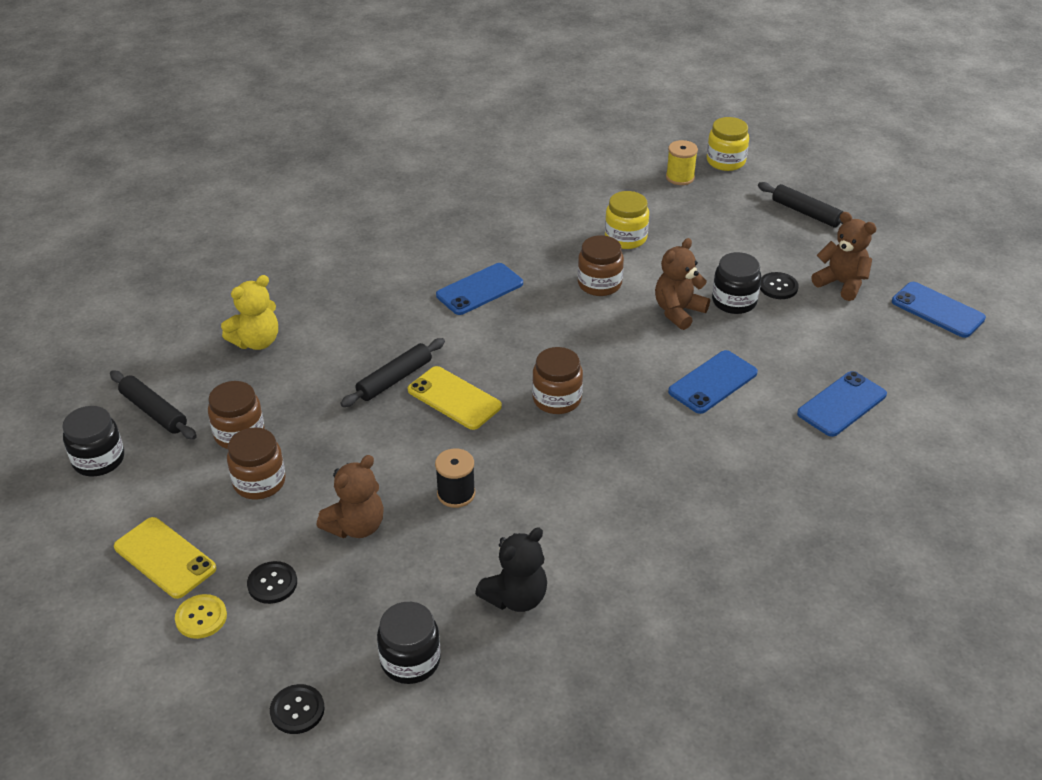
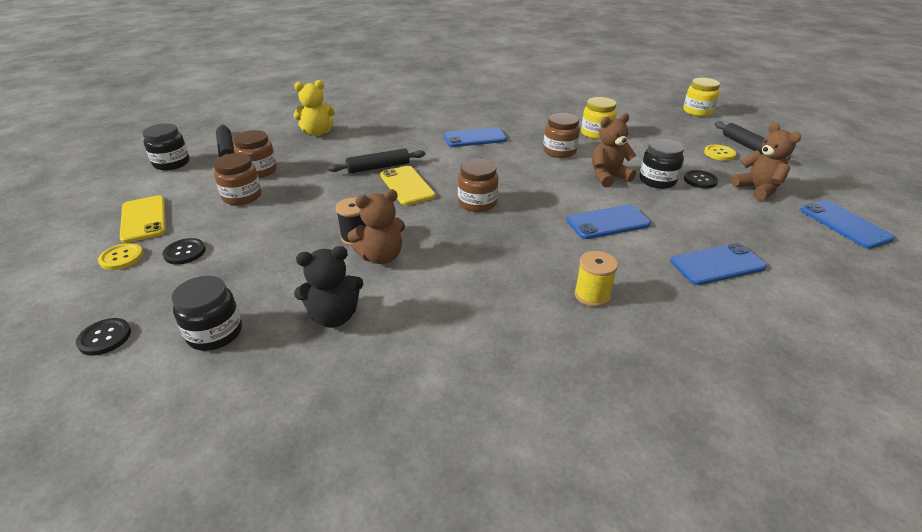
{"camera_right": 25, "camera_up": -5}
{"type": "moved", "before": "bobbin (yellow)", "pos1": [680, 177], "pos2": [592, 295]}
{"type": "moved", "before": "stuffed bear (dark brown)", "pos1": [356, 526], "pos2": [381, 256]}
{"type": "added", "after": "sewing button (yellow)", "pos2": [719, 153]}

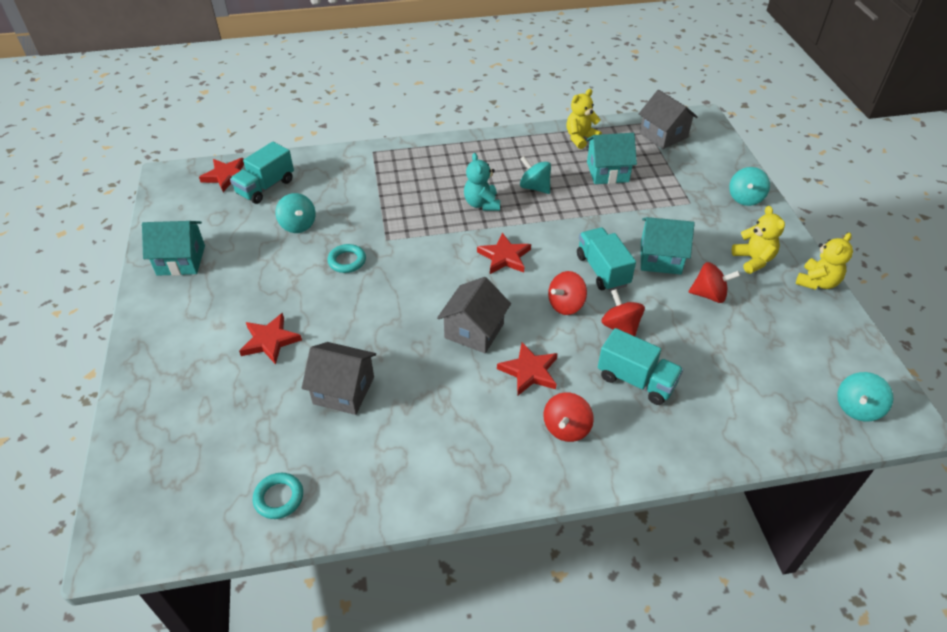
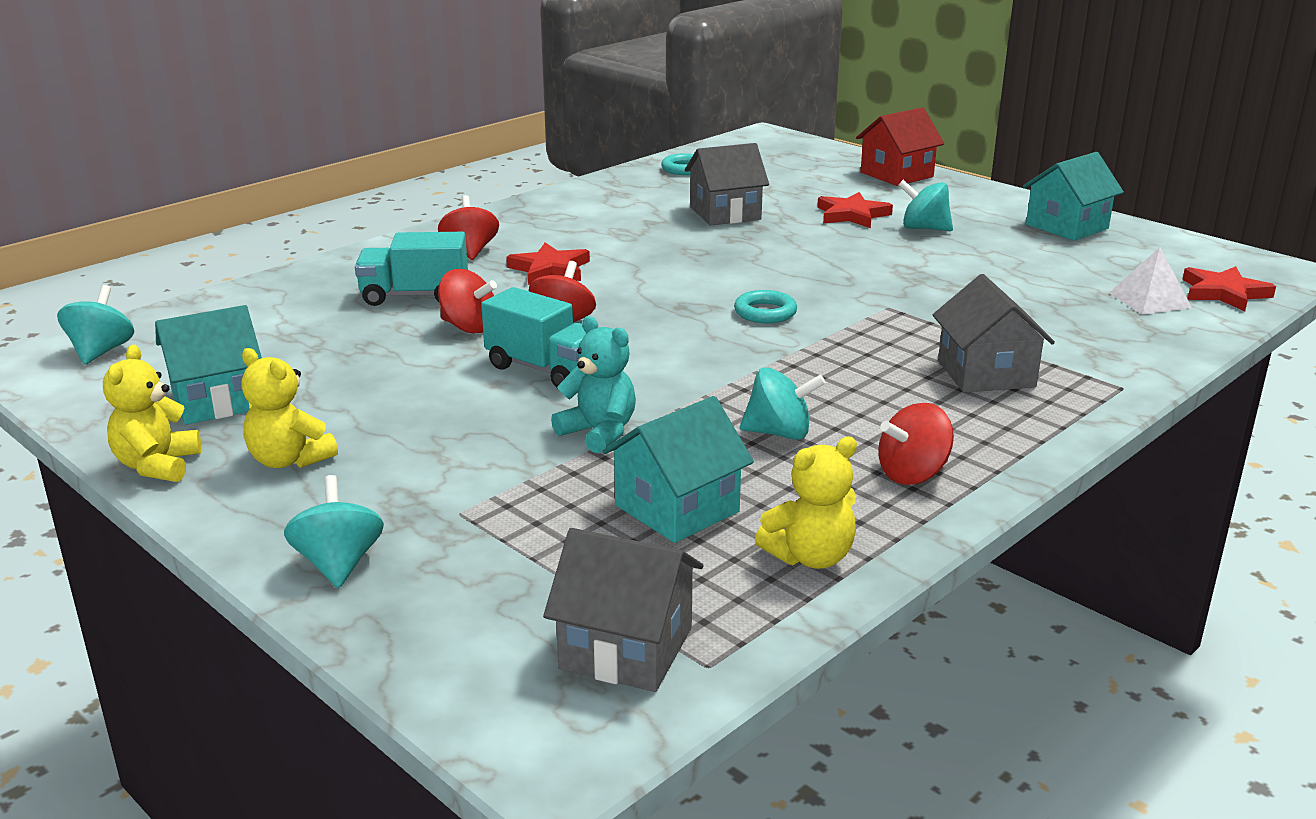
{"camera_right": 145, "camera_up": -20}
{"type": "turned", "before": "stuffed bear (yellow)", "pos1": [580, 138], "pos2": [810, 557], "turn": 45}
{"type": "replaced", "before": "toy truck (teal)", "after": "solid pyramid (pure white)", "pos1": [266, 187], "pos2": [1149, 300]}
{"type": "moved", "before": "stuffed bear (teal)", "pos1": [482, 204], "pos2": [599, 433]}
{"type": "moved", "before": "whirligig (teal)", "pos1": [298, 225], "pos2": [924, 228]}
{"type": "moved", "before": "toy house (teal)", "pos1": [660, 258], "pos2": [217, 400]}
{"type": "removed", "before": "five-pointed star (red)", "pos1": [504, 257]}
{"type": "moved", "before": "hoop (teal)", "pos1": [347, 261], "pos2": [765, 312]}
{"type": "moved", "before": "whirligig (red)", "pos1": [709, 295], "pos2": [912, 474]}
{"type": "moved", "before": "toy house (gray)", "pos1": [474, 331], "pos2": [986, 374]}
{"type": "added", "after": "toy house (red)", "pos2": [896, 174]}

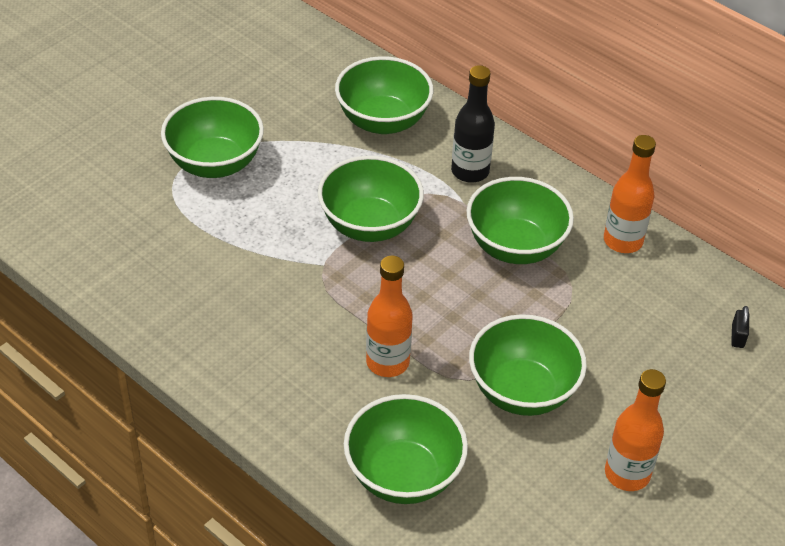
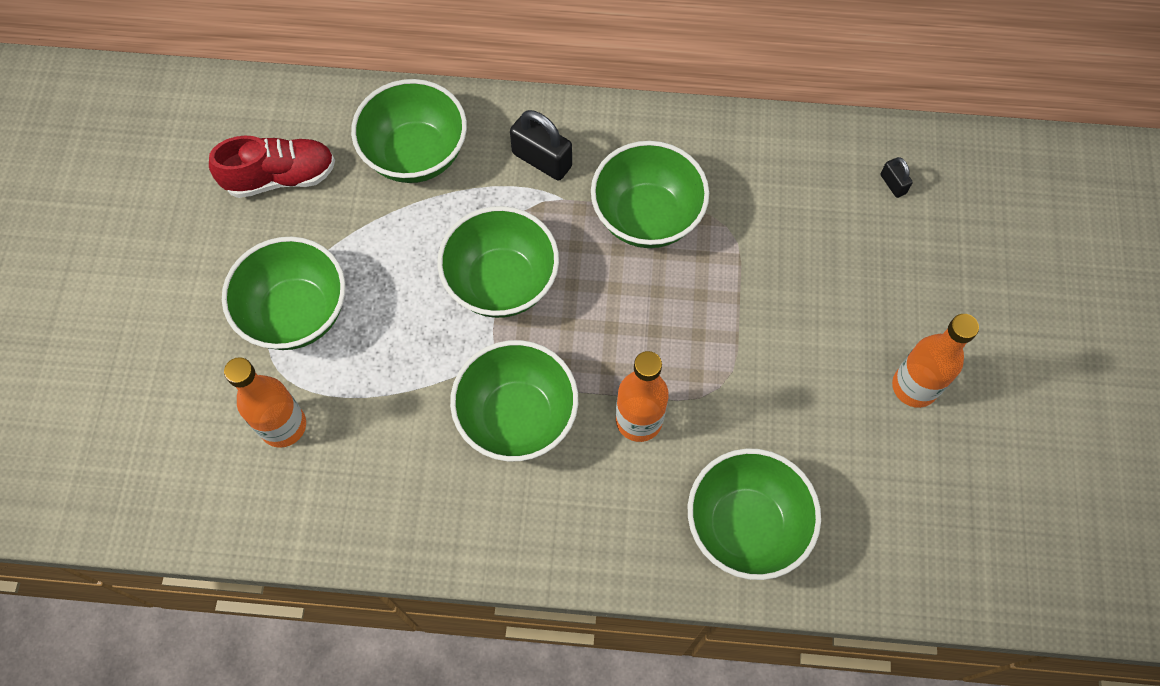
{"camera_right": -35, "camera_up": 20}
{"type": "replaced", "before": "drink bottle (jet-black)", "after": "lock (jet-black)", "pos1": [470, 171], "pos2": [542, 160]}
{"type": "moved", "before": "drink bottle (bright orange)", "pos1": [623, 241], "pos2": [283, 426]}
{"type": "moved", "before": "serving bowl (green)", "pos1": [522, 391], "pos2": [517, 417]}
{"type": "added", "after": "sneaker (red)", "pos2": [281, 177]}

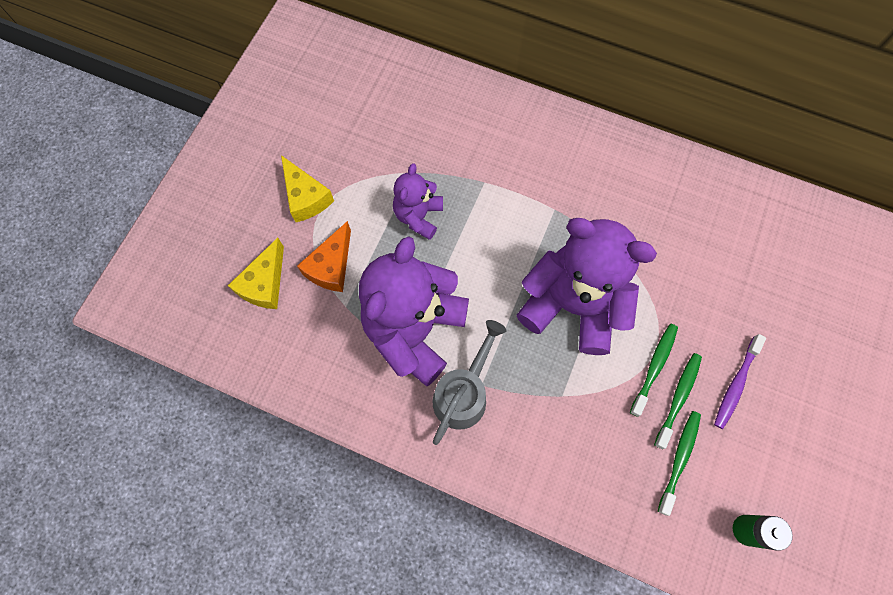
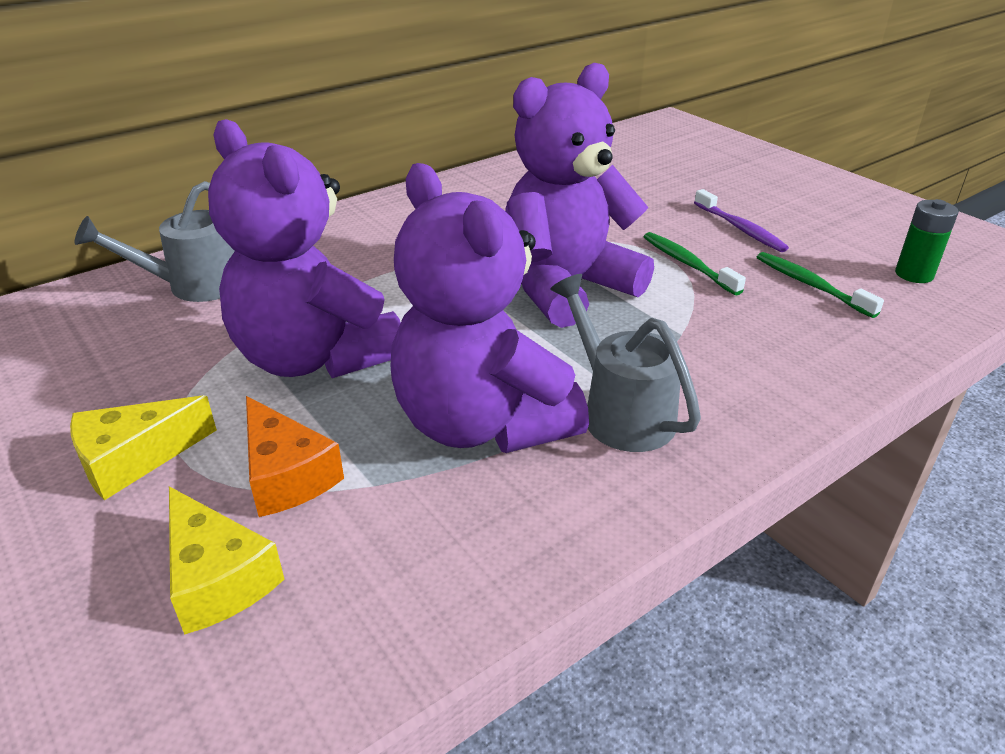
{"camera_right": -60, "camera_up": -35}
{"type": "turned", "before": "piece of cheese (yellow)", "pos1": [306, 197], "pos2": [134, 459], "turn": 150}
{"type": "resized", "before": "stuffed bear (violet)", "pos1": [418, 216], "pos2": [315, 357], "scale": 1.9}
{"type": "removed", "before": "toothbrush (green)", "pos1": [678, 398]}
{"type": "added", "after": "watering pot (gray)", "pos2": [194, 286]}

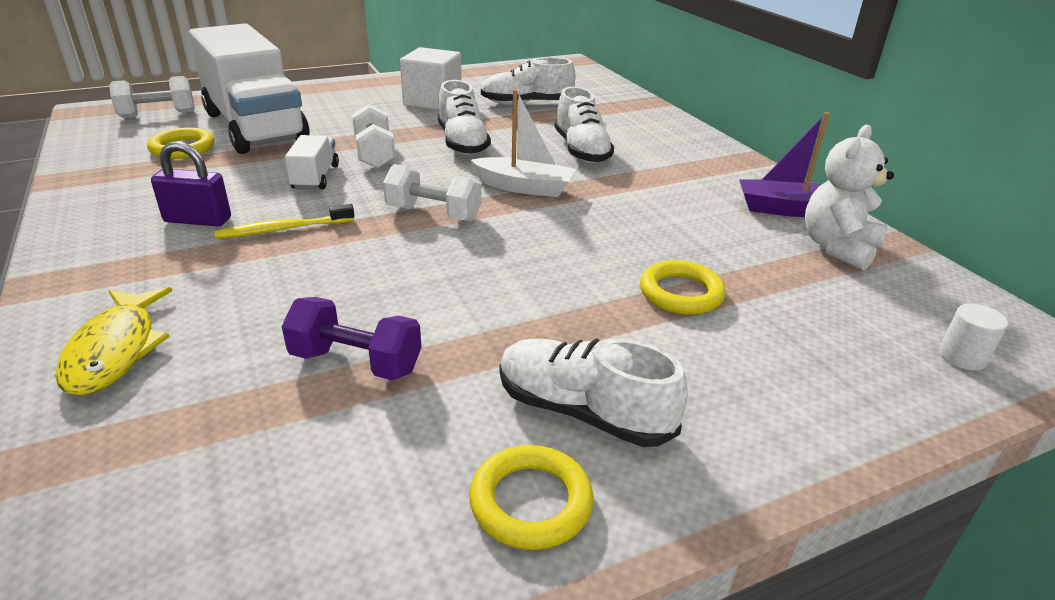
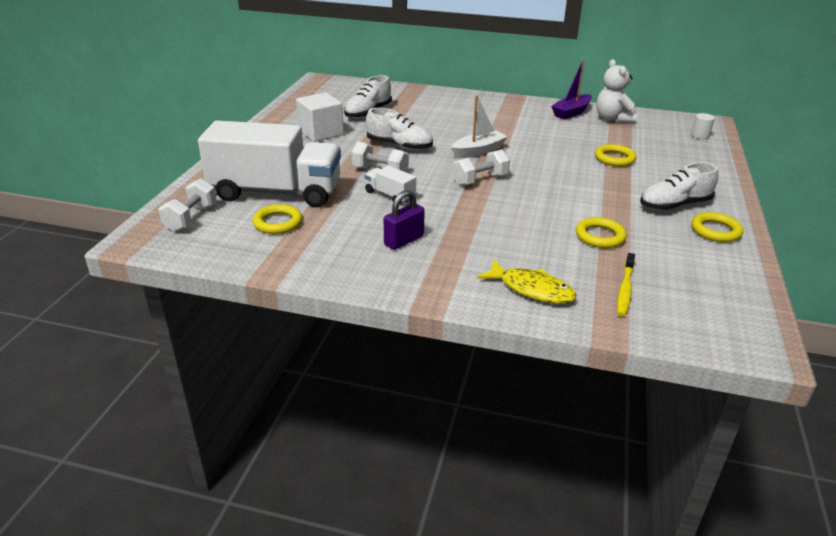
{"camera_right": -50, "camera_up": 0}
{"type": "removed", "before": "sneaker (pure white)", "pos1": [581, 150]}
{"type": "moved", "before": "toothbrush (yellow)", "pos1": [283, 229], "pos2": [625, 289]}
{"type": "replaced", "before": "free weight (violet)", "after": "hoop (yellow)", "pos1": [356, 362], "pos2": [600, 236]}

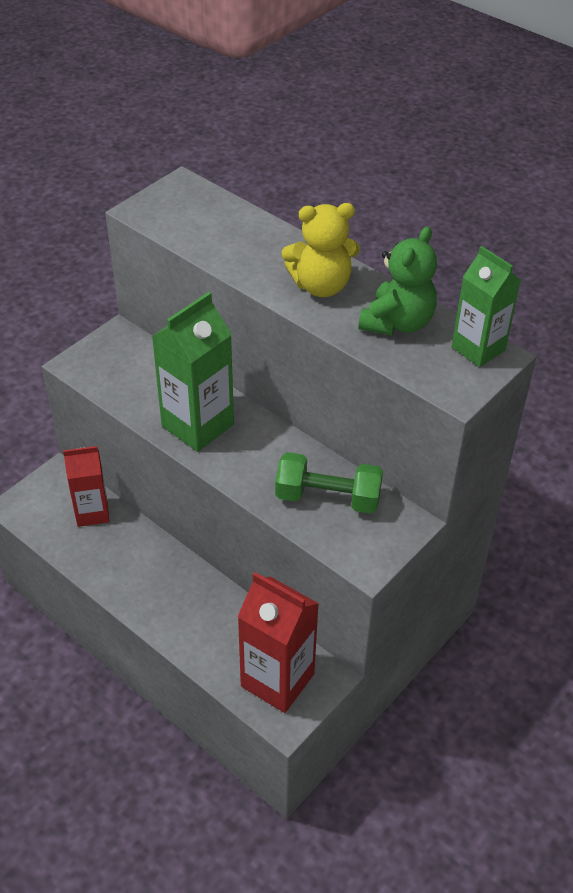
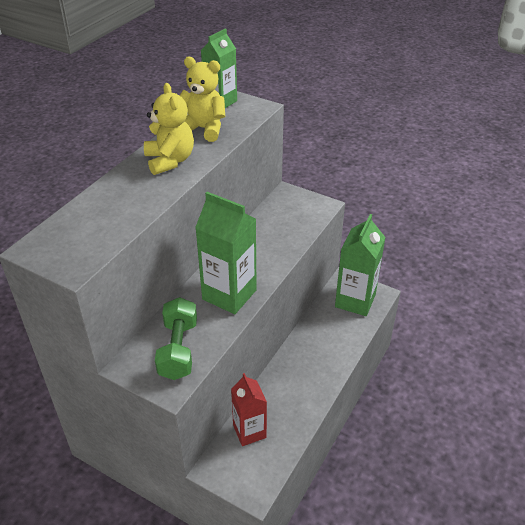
{"camera_right": -100, "camera_up": -5}
{"type": "recoloured", "before": "stuffed bear (green)", "after": "stuffed bear (yellow)", "pos1": [397, 323], "pos2": [203, 129]}
{"type": "moved", "before": "free weight (green)", "pos1": [328, 498], "pos2": [178, 349]}
{"type": "recoloured", "before": "juice carton (red)", "after": "juice carton (green)", "pos1": [277, 680], "pos2": [355, 301]}

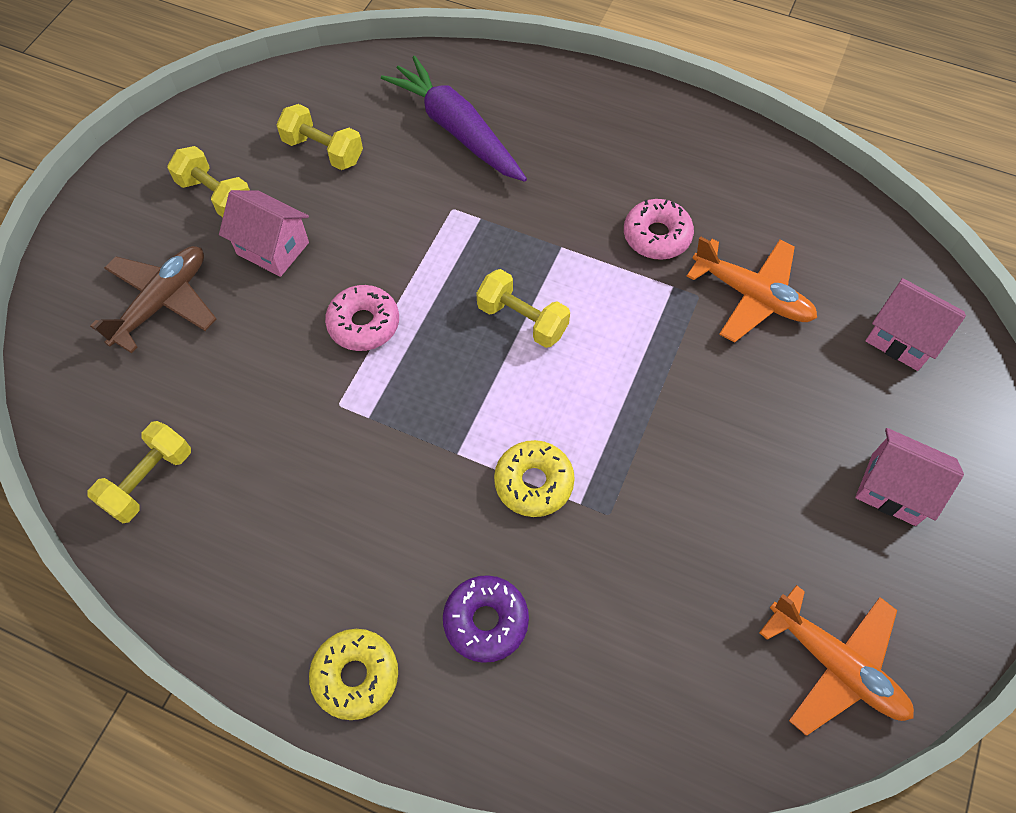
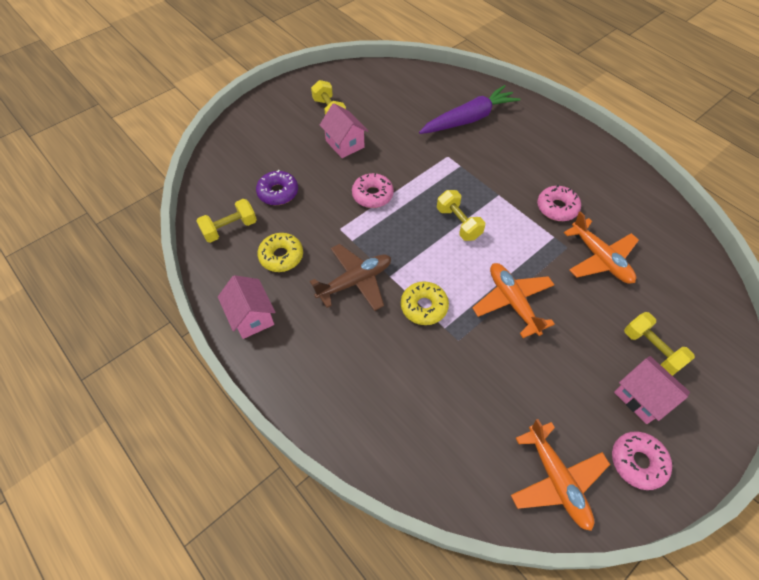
{"camera_right": 25, "camera_up": -5}
{"type": "turned", "before": "carrot (violet)", "pos1": [456, 129], "pos2": [469, 119], "turn": 75}
{"type": "moved", "before": "free weight (yellow)", "pos1": [323, 151], "pos2": [651, 349]}
{"type": "moved", "before": "plane (dark brown)", "pos1": [162, 302], "pos2": [355, 281]}
{"type": "moved", "before": "toy house (rose-pink)", "pos1": [902, 338], "pos2": [251, 317]}
{"type": "moved", "before": "doughnut (violet)", "pos1": [486, 621], "pos2": [278, 192]}
{"type": "moved", "before": "doughnut (yellow)", "pos1": [355, 676], "pos2": [281, 256]}
{"type": "added", "after": "plane (bright orange)", "pos2": [512, 302]}
{"type": "added", "after": "doughnut (rose-pink)", "pos2": [637, 462]}

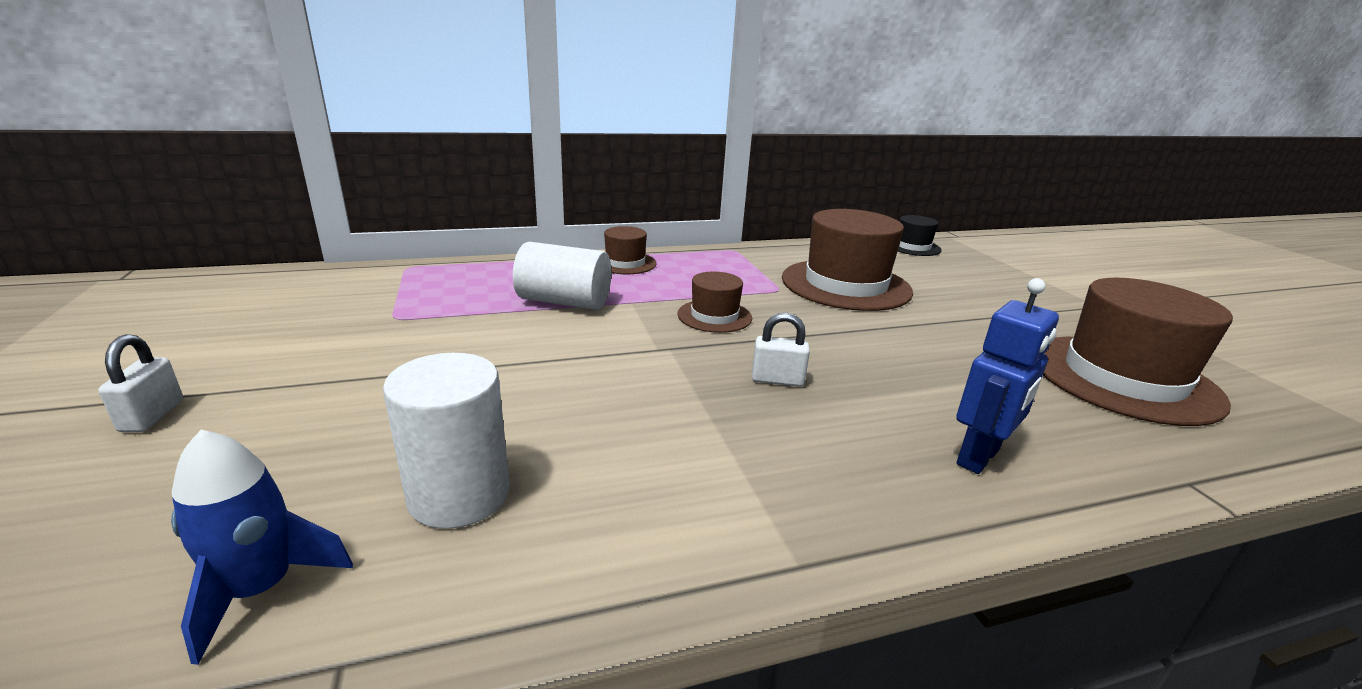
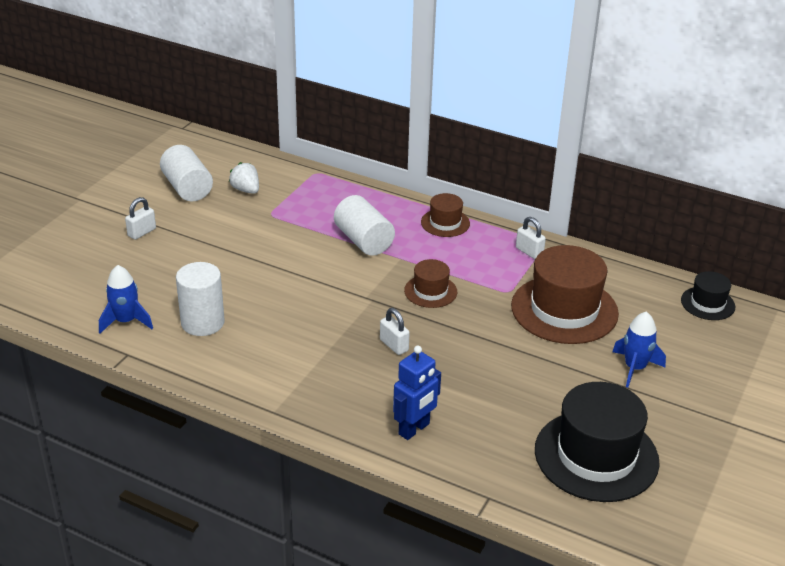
{"camera_right": 45, "camera_up": 10}
{"type": "turned", "before": "robot figure (cobalt)", "pos1": [979, 457], "pos2": [414, 429], "turn": -45}
{"type": "recoloured", "before": "hat (dark brown)", "after": "hat (jet-black)", "pos1": [1123, 378], "pos2": [596, 456]}
{"type": "added", "after": "cylinder (pure white)", "pos2": [187, 188]}
{"type": "added", "after": "strawberry (pure white)", "pos2": [246, 190]}
{"type": "added", "after": "lock (pure white)", "pos2": [529, 252]}
{"type": "added", "after": "toy rocket (cobalt)", "pos2": [634, 368]}

